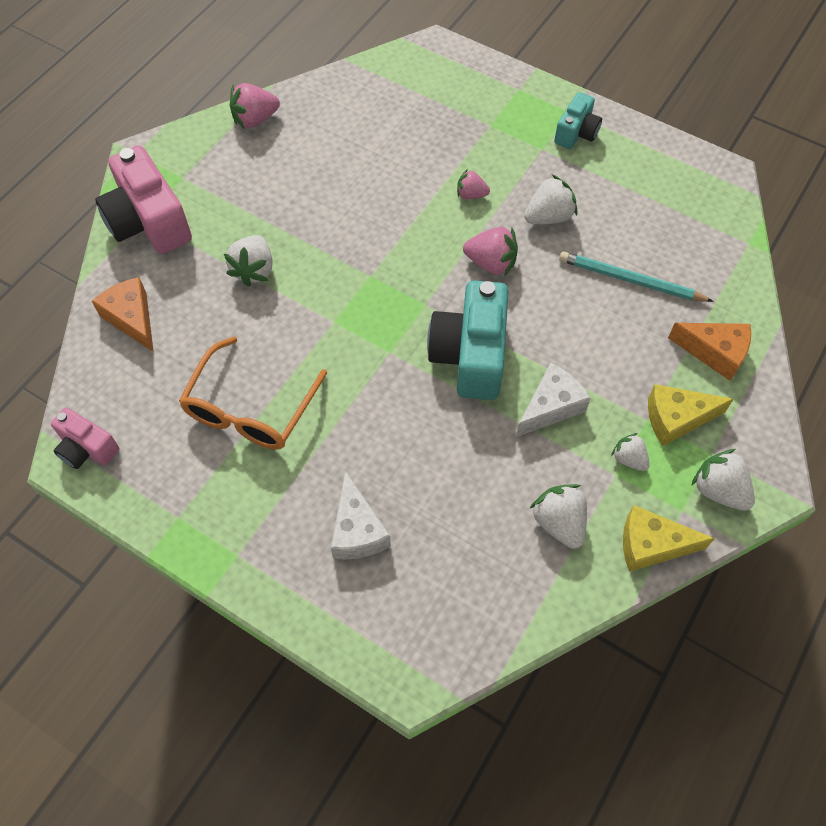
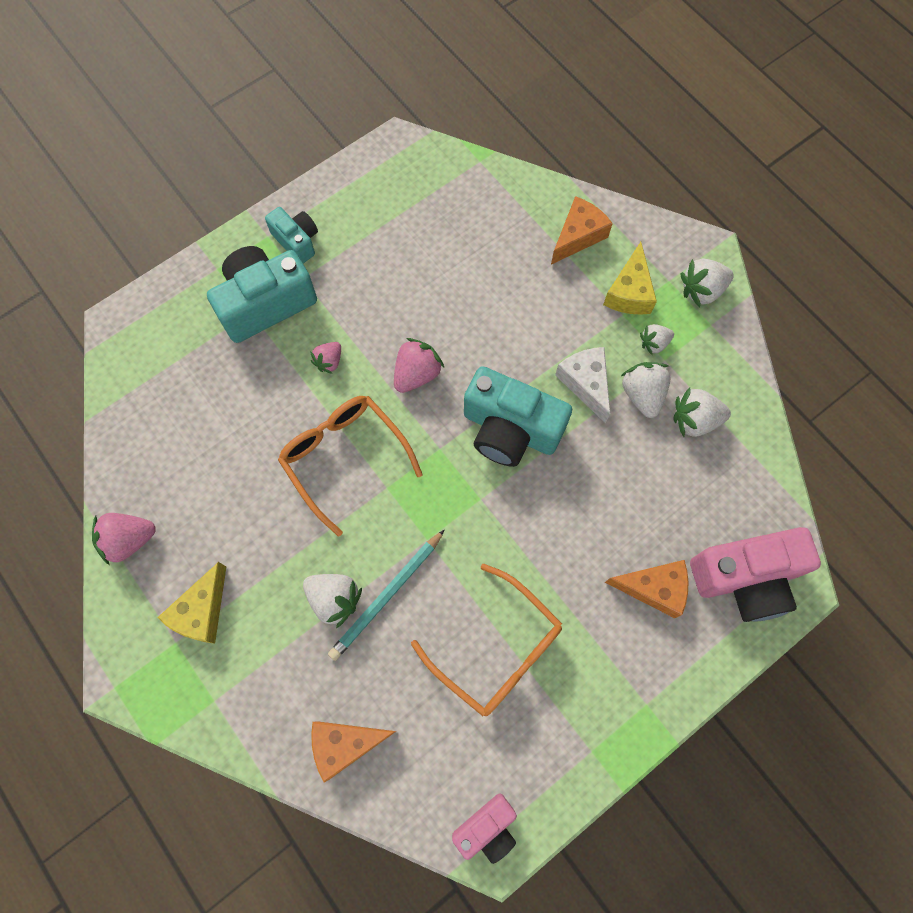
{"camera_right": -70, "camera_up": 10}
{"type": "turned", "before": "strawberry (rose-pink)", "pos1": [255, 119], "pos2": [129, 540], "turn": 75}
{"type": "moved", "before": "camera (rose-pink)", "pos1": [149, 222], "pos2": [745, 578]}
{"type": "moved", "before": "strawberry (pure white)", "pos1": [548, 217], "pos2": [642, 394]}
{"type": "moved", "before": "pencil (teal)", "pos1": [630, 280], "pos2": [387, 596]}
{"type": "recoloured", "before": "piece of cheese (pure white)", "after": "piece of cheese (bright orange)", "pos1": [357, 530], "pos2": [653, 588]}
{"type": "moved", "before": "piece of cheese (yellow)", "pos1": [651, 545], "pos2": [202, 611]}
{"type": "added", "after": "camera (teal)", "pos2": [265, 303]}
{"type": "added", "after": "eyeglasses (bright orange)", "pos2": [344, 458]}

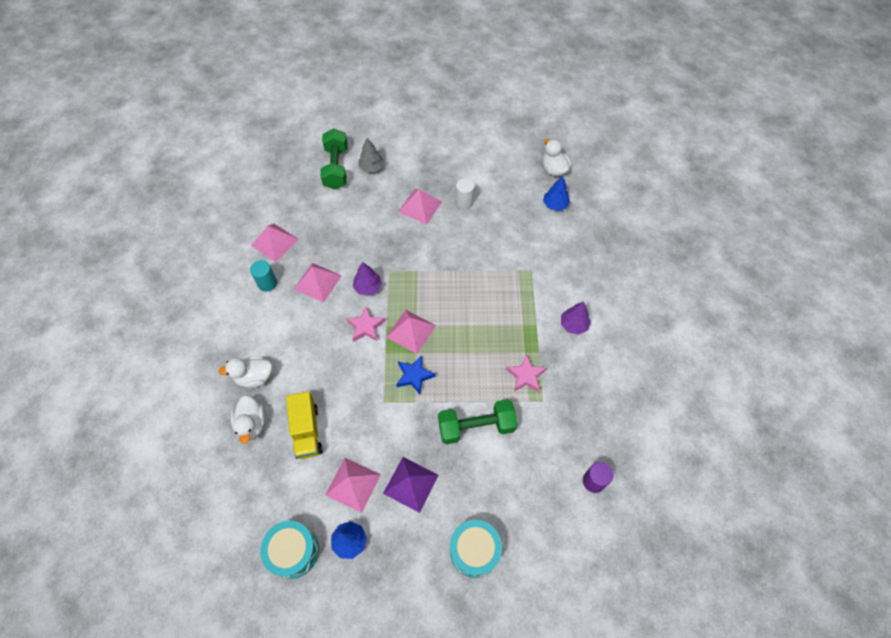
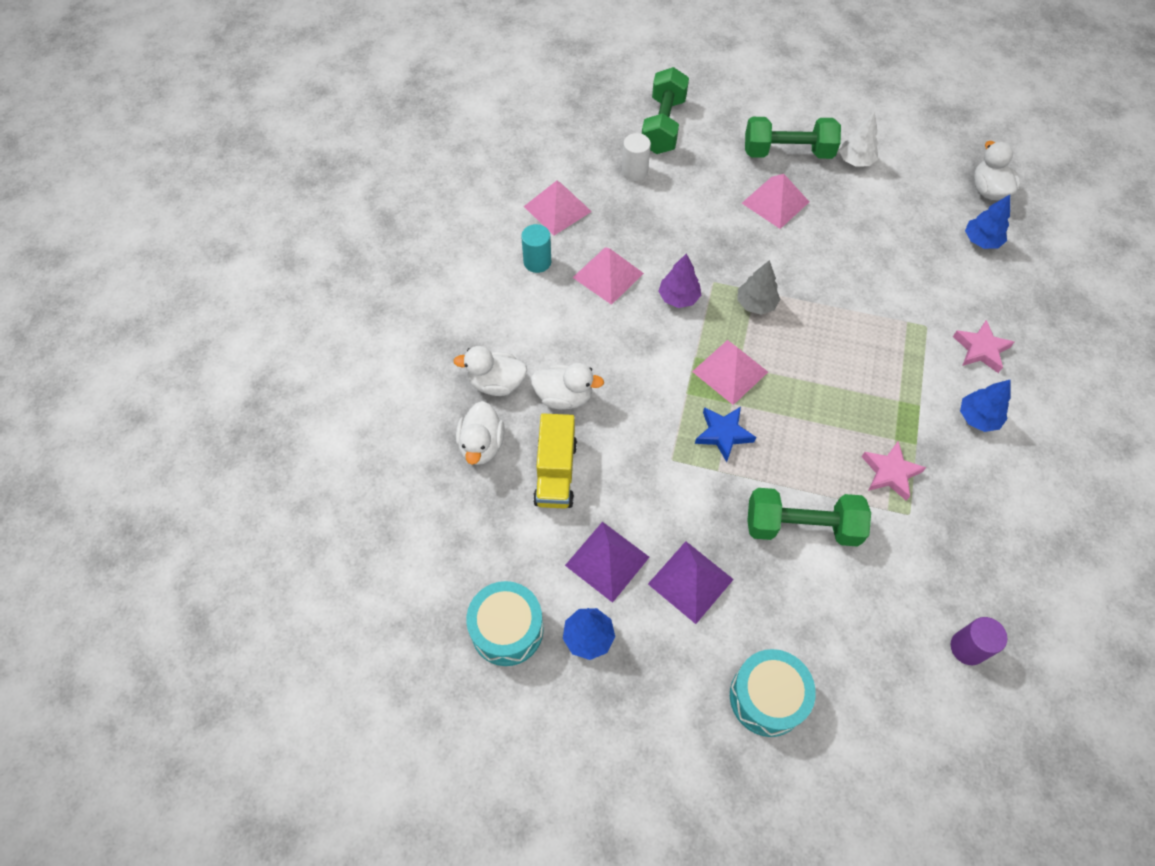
{"camera_right": 15, "camera_up": 0}
{"type": "moved", "before": "toy tree (gray)", "pos1": [371, 167], "pos2": [756, 304]}
{"type": "moved", "before": "cylinder (pure white)", "pos1": [464, 202], "pos2": [634, 171]}
{"type": "recoloured", "before": "toy tree (violet)", "after": "toy tree (cobalt)", "pos1": [573, 325], "pos2": [978, 417]}
{"type": "moved", "before": "five-pointed star (rose-pink)", "pos1": [366, 327], "pos2": [981, 349]}
{"type": "recoloured", "before": "solid pyramid (rose-pink)", "after": "solid pyramid (violet)", "pos1": [353, 484], "pos2": [607, 561]}
{"type": "added", "after": "toy tree (pure white)", "pos2": [855, 161]}
{"type": "added", "after": "free weight (green)", "pos2": [787, 152]}
{"type": "added", "after": "toy duck (pure white)", "pos2": [564, 397]}

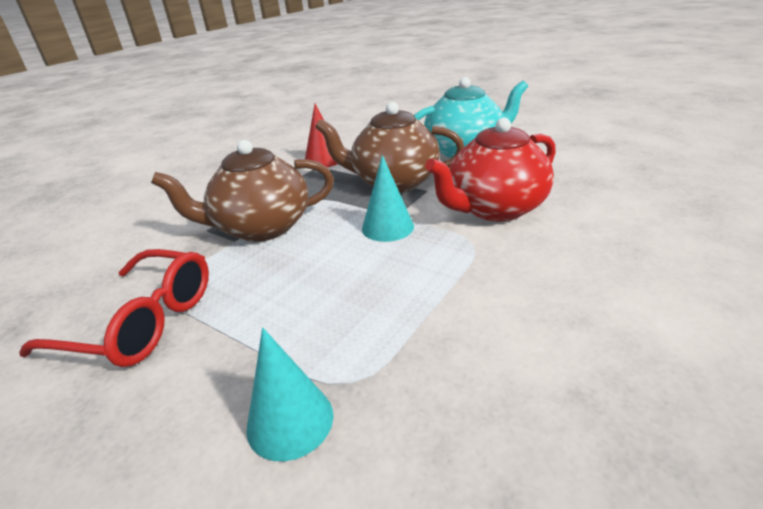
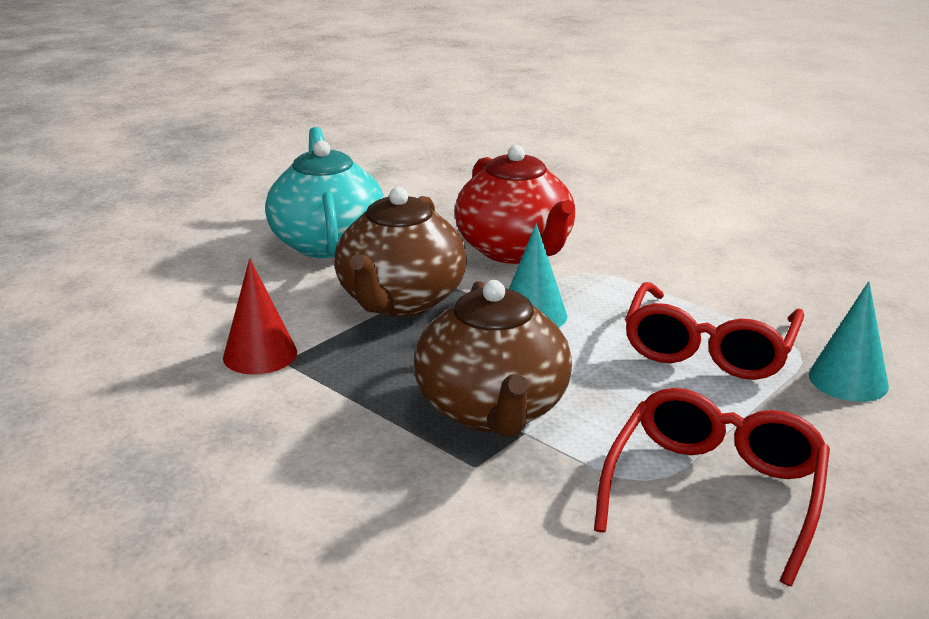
{"camera_right": -85, "camera_up": -5}
{"type": "added", "after": "eyeglasses (red)", "pos2": [708, 349]}

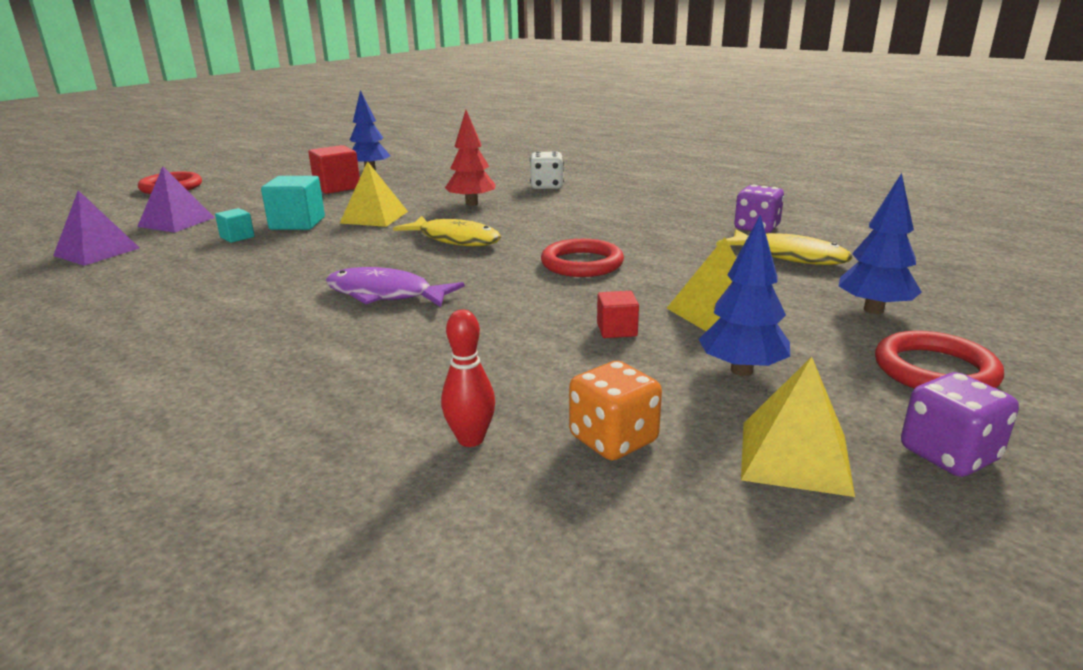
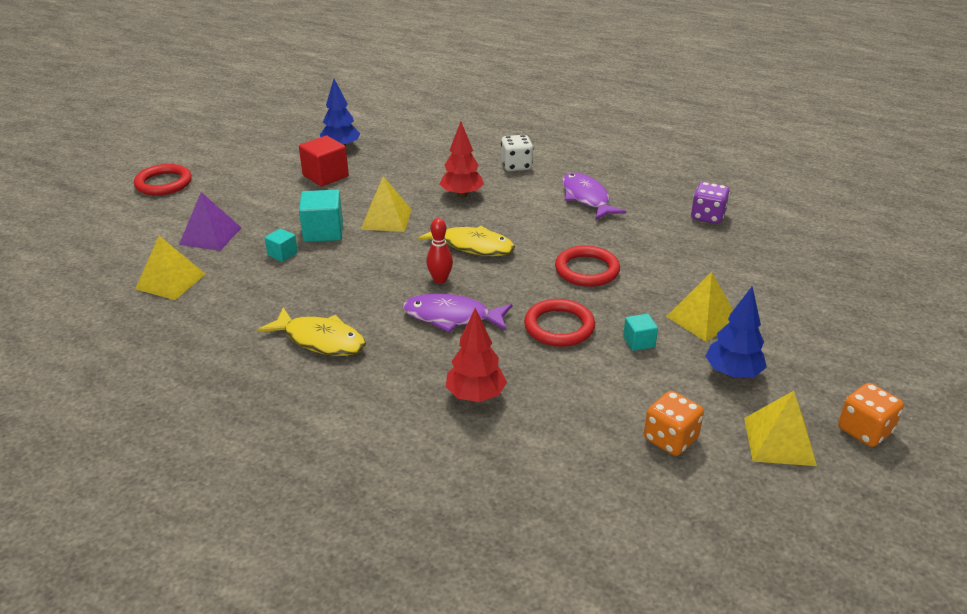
{"camera_right": -10, "camera_up": 10}
{"type": "removed", "before": "toy tree (cobalt)", "pos1": [873, 310]}
{"type": "recoloured", "before": "solid pyramid (violet)", "after": "solid pyramid (yellow)", "pos1": [97, 251], "pos2": [170, 281]}
{"type": "moved", "before": "fish figure (yellow)", "pos1": [789, 256], "pos2": [320, 340]}
{"type": "recoloured", "before": "block (red)", "after": "block (teal)", "pos1": [617, 330], "pos2": [639, 342]}
{"type": "moved", "before": "skittle (red)", "pos1": [471, 439], "pos2": [440, 280]}
{"type": "moved", "before": "hoop (red)", "pos1": [935, 370], "pos2": [559, 327]}
{"type": "recoloured", "before": "game die (violet)", "after": "game die (bright orange)", "pos1": [948, 454], "pos2": [864, 430]}
{"type": "added", "after": "fish figure (violet)", "pos2": [586, 198]}
{"type": "added", "after": "toy tree (red)", "pos2": [475, 396]}

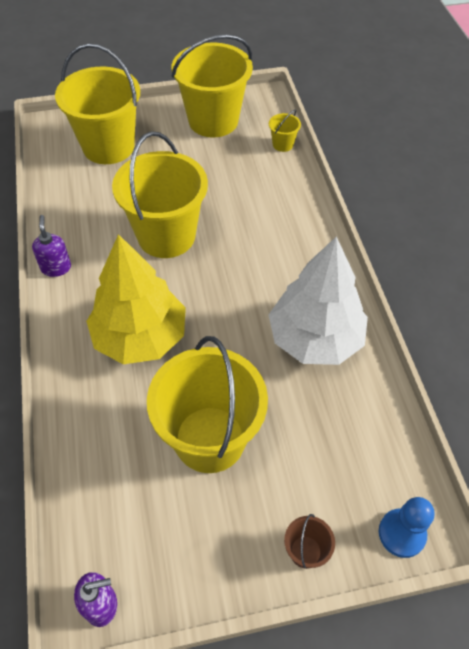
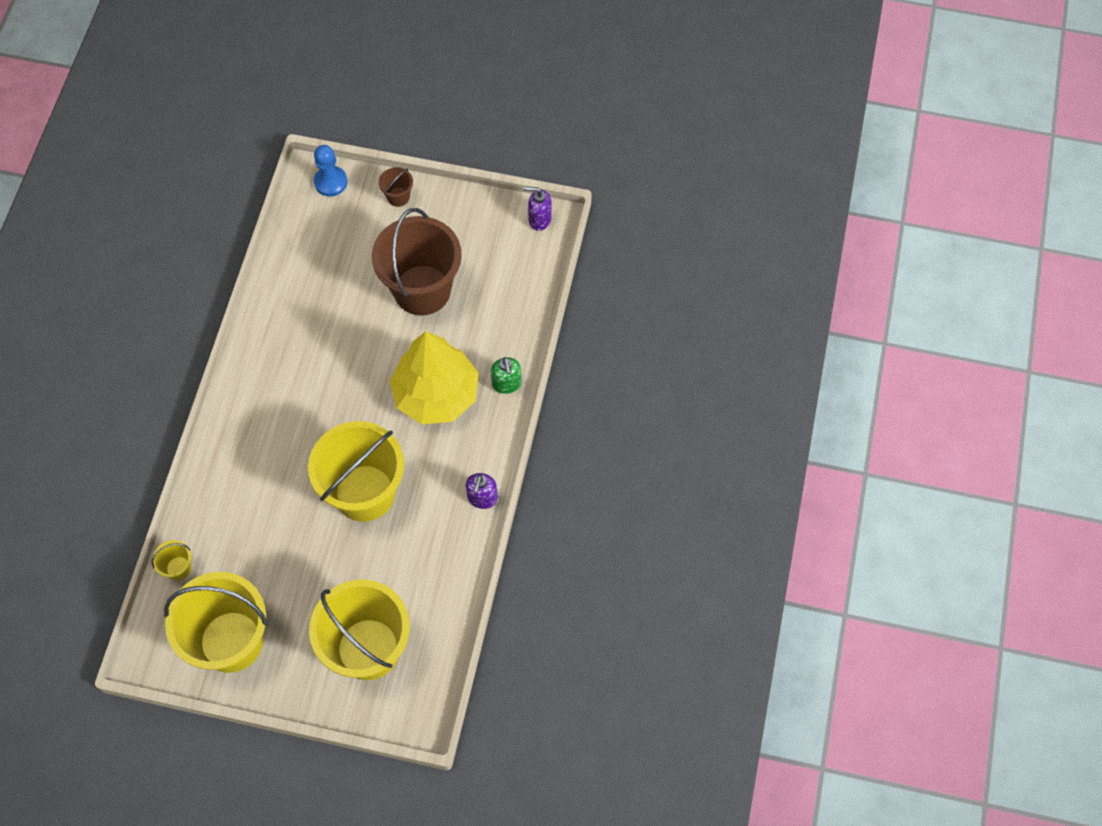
{"camera_right": -155, "camera_up": 10}
{"type": "removed", "before": "toy tree (pure white)", "pos1": [315, 338]}
{"type": "recoloured", "before": "pail (yellow)", "after": "pail (dark brown)", "pos1": [210, 439], "pos2": [422, 290]}
{"type": "added", "after": "pump bottle (green)", "pos2": [506, 384]}

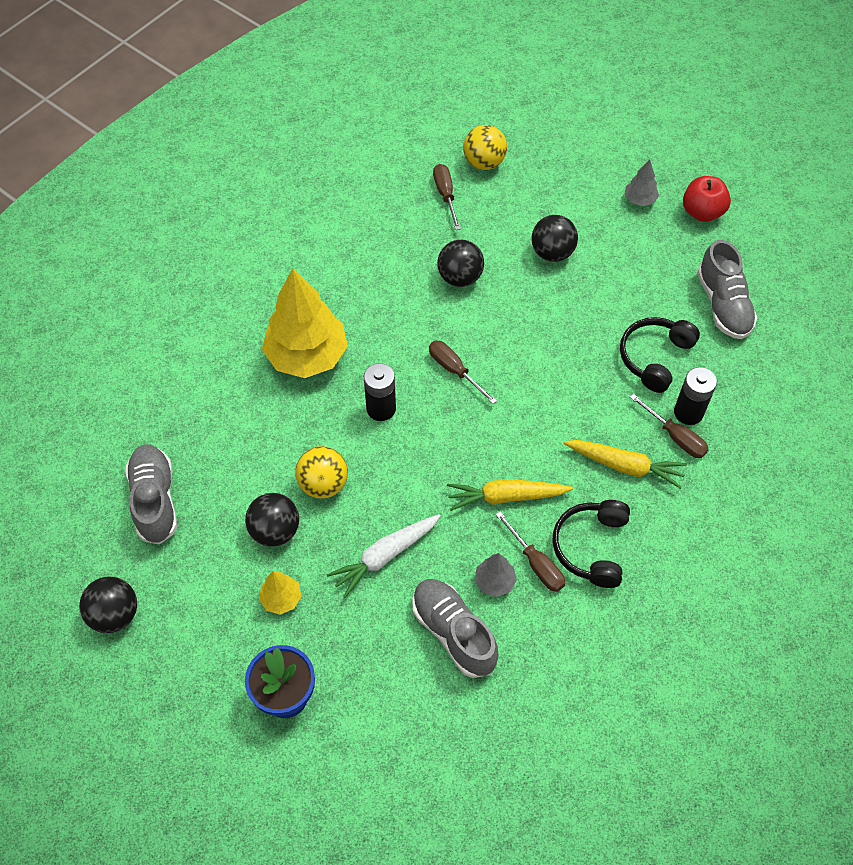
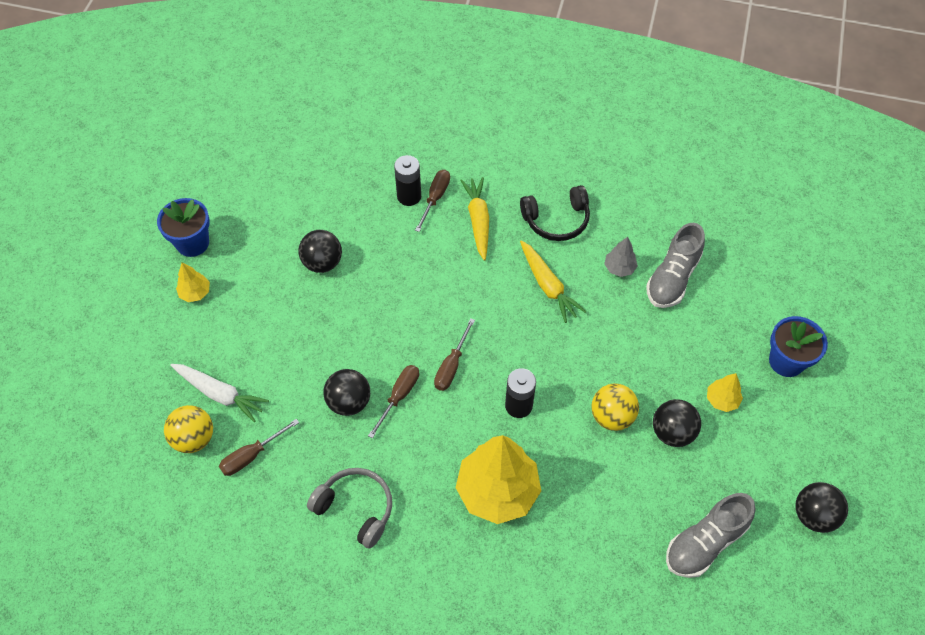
{"camera_right": -115, "camera_up": 0}
{"type": "recoloured", "before": "toy tree (gray)", "after": "toy tree (yellow)", "pos1": [639, 200], "pos2": [195, 293]}
{"type": "replaced", "before": "apple (red)", "after": "potted plant (cobalt)", "pos1": [702, 212], "pos2": [192, 243]}
{"type": "moved", "before": "ball (jet-black)", "pos1": [552, 253], "pos2": [322, 263]}
{"type": "removed", "before": "sneaker (gray)", "pos1": [723, 305]}
{"type": "removed", "before": "over-ear headphones (jet-black)", "pos1": [654, 357]}
{"type": "moved", "before": "screwdriver (dark brown)", "pos1": [536, 563], "pos2": [399, 396]}
{"type": "moved", "before": "carrot (pure white)", "pos1": [385, 556], "pos2": [220, 394]}
{"type": "added", "after": "over-ear headphones (gray)", "pos2": [356, 508]}

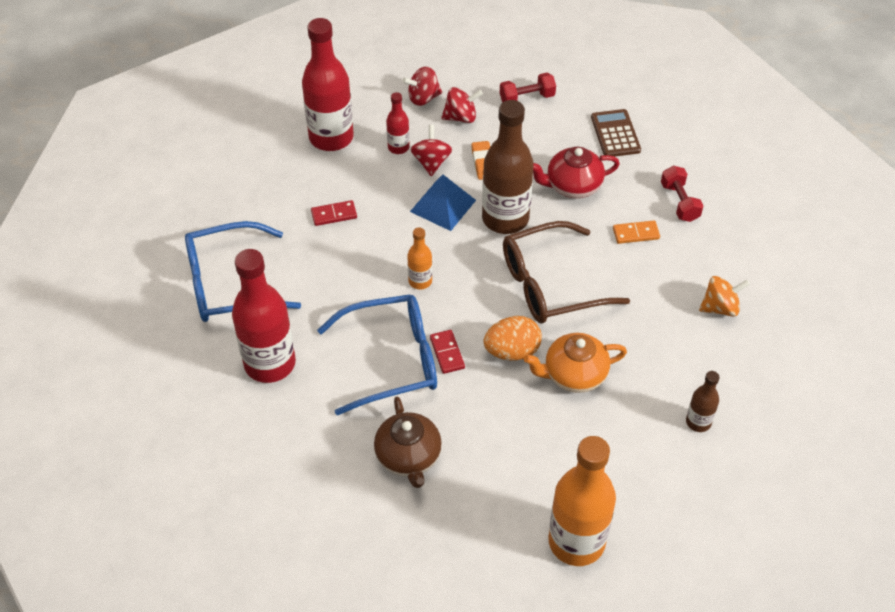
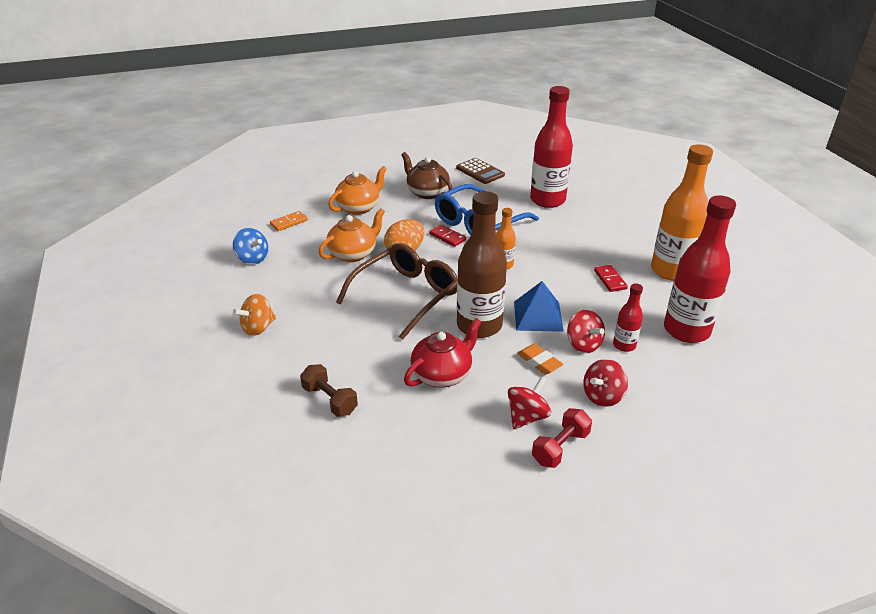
{"camera_right": 150, "camera_up": -15}
{"type": "moved", "before": "whirligig (red)", "pos1": [423, 98], "pos2": [527, 417]}
{"type": "moved", "before": "pocket calculator (dark brown)", "pos1": [615, 134], "pos2": [480, 172]}
{"type": "recoloured", "before": "free weight (red)", "after": "free weight (dark brown)", "pos1": [679, 202], "pos2": [330, 400]}
{"type": "turned", "before": "domino tile (red)", "pos1": [334, 215], "pos2": [610, 280], "turn": -60}
{"type": "removed", "before": "eyeglasses (cobalt)", "pos1": [229, 284]}
{"type": "moved", "before": "domino tile (bright orange)", "pos1": [636, 233], "pos2": [289, 222]}
{"type": "replaced", "before": "drink bottle (dark brown)", "after": "whirligig (cobalt)", "pos1": [698, 422], "pos2": [252, 258]}
{"type": "moved", "before": "drink bottle (bright orange)", "pos1": [576, 542], "pos2": [671, 271]}
{"type": "added", "after": "china teapot (bright orange)", "pos2": [359, 208]}

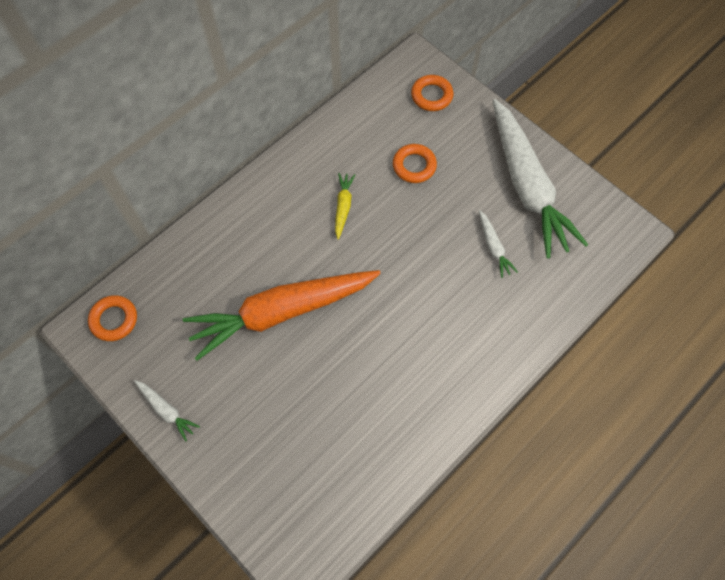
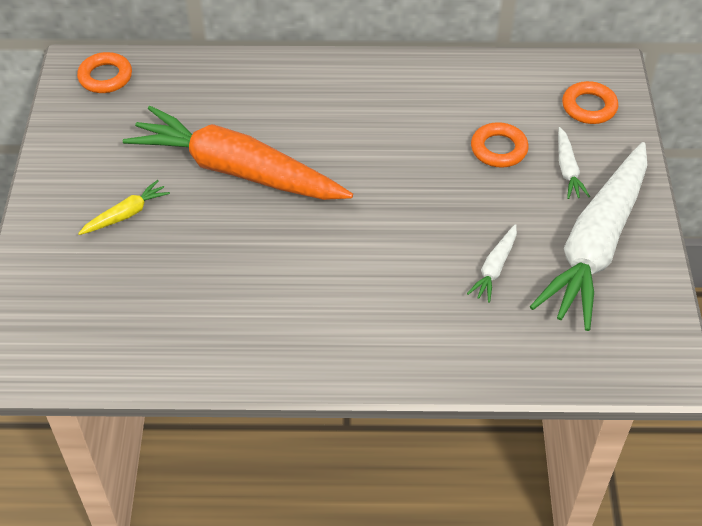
{"camera_right": 45, "camera_up": -15}
{"type": "moved", "before": "carrot (yellow)", "pos1": [343, 207], "pos2": [126, 214]}
{"type": "moved", "before": "carrot (pure white)", "pos1": [166, 410], "pos2": [567, 169]}

